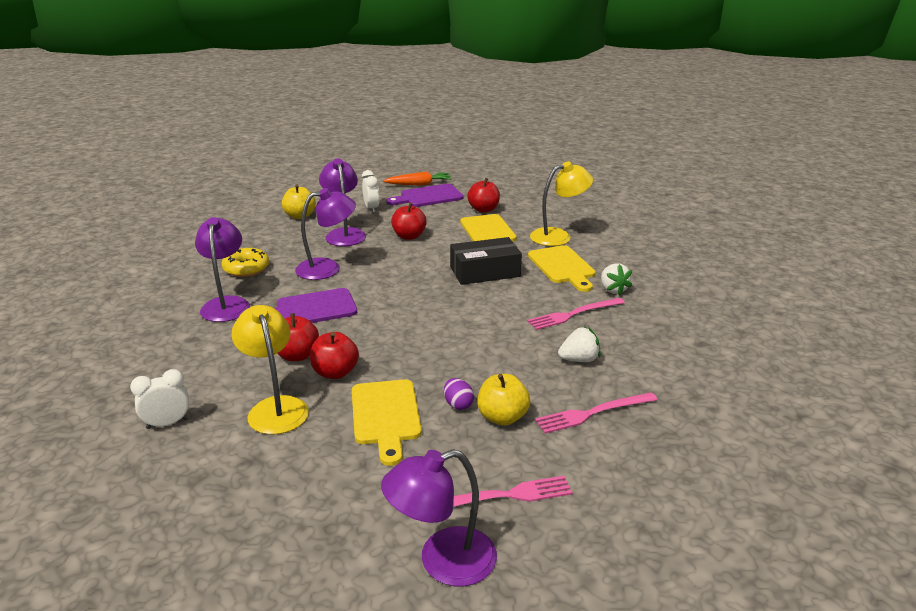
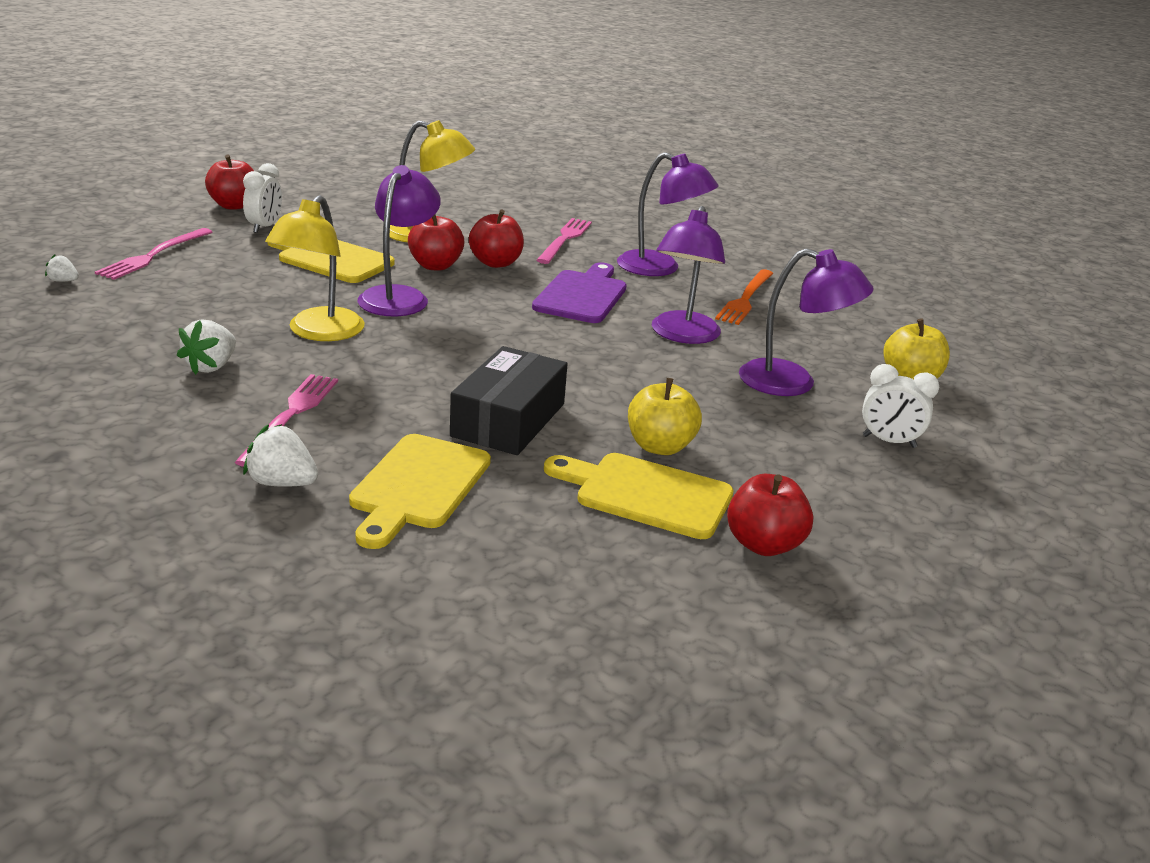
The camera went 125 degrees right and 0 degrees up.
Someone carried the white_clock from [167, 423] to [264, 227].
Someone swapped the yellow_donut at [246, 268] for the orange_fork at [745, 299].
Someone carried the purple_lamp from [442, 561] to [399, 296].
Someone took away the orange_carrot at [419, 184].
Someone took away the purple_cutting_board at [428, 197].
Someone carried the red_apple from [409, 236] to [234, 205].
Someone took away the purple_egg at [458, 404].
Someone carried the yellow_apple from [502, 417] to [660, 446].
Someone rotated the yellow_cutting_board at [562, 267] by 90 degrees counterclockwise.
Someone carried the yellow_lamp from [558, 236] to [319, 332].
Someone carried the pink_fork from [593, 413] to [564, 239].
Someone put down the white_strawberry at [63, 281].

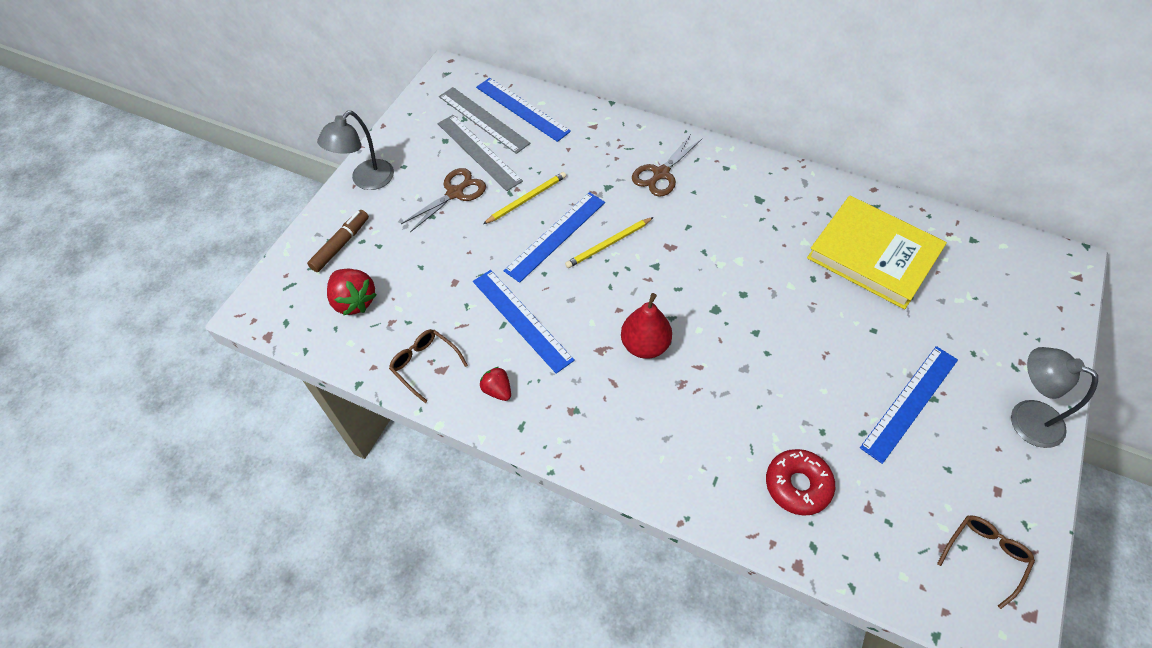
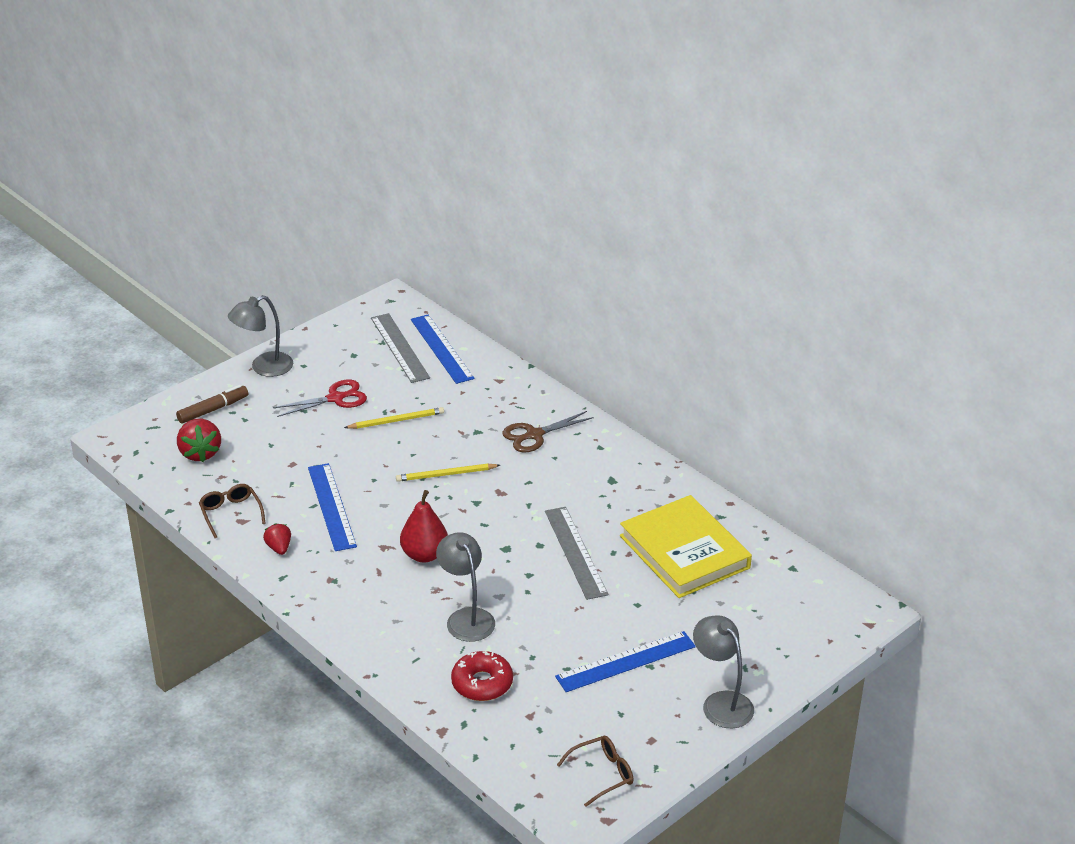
The camera went 20 degrees right and 20 degrees down.
Someone repainted the brown_scissors at [455, 193], which became the red_scissors at [336, 398].
Someone carried the grey_ruler from [479, 152] to [575, 552].
Someone took away the blue_ruler at [555, 236].
Someone put down the grey_lamp at [466, 618].

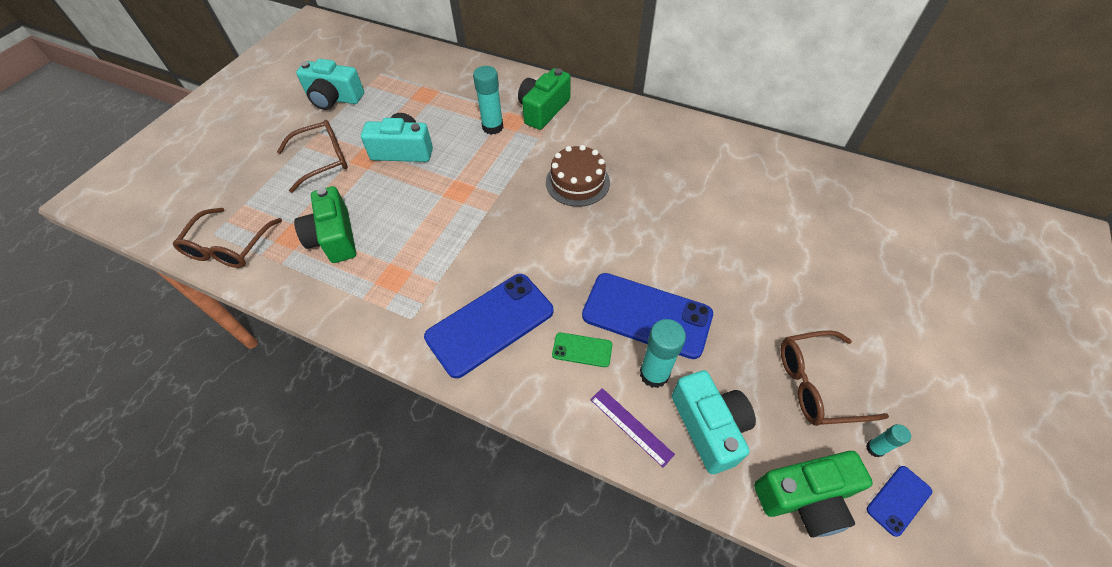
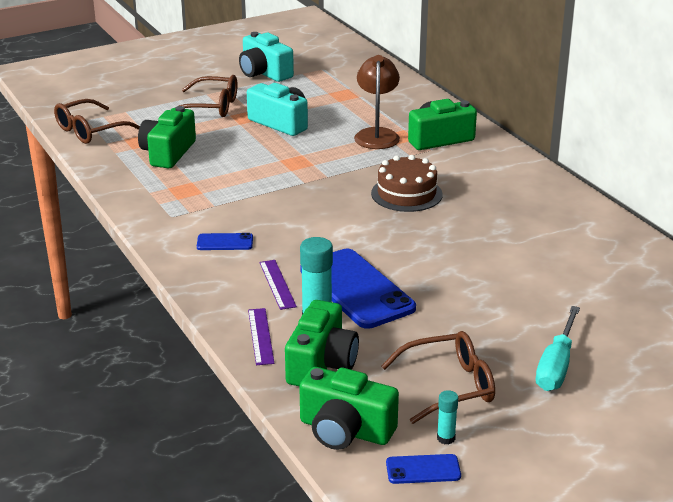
The camera went 35 degrees right and 25 degrees down.
Someone scaled the blue_phone at [490, 324] by 0.46.
Someone swapped the turquoise_glue_stick at [492, 127] for the brown_lamp at [377, 134].
Someone swapped the green_phone at [582, 350] for the purple_ruler at [277, 284].
Someone repainted the turquoise_camera at [709, 427], which became the green_camera at [321, 364].
Someone rotated the brown_glasses at [817, 384] by 135 degrees clockwise.
Someone put down the turquoise_screwdriver at [556, 366].

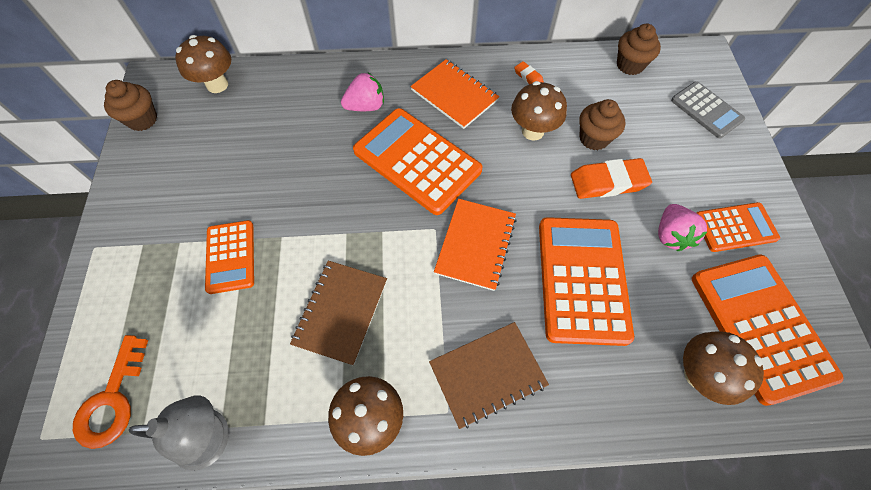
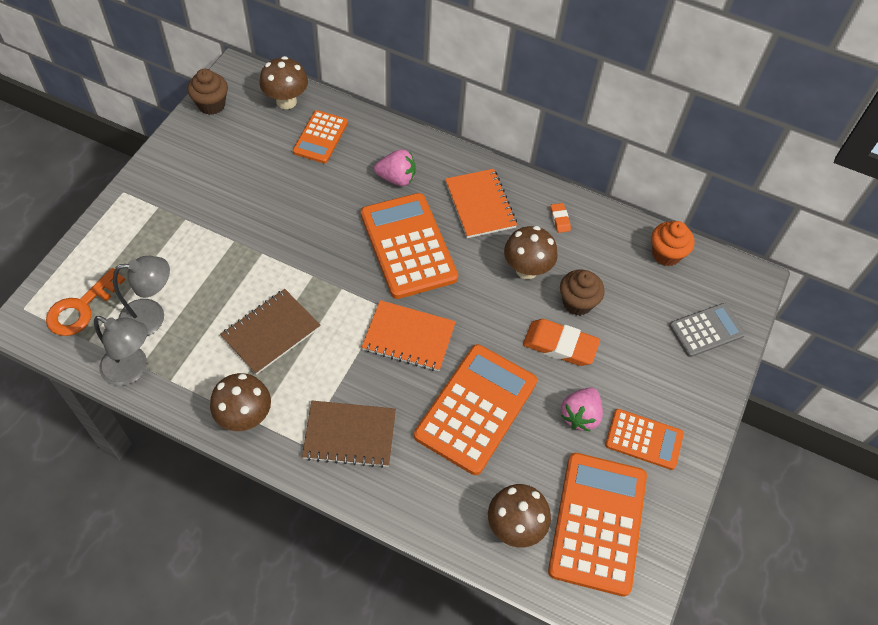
The camera went 25 degrees right and 5 degrees down.
Someone carried the orange_calculator from [231, 256] to [320, 137].
Someone rotated the orange_notebook at [475, 245] by 60 degrees clockwise.
Someone repainted the brown_cupcake at [630, 65], which became the orange_cupcake at [666, 254].
Someone rotated the grey_calculator at [706, 110] by 105 degrees counterclockwise.
Someone put down the grey_lamp at [152, 317].

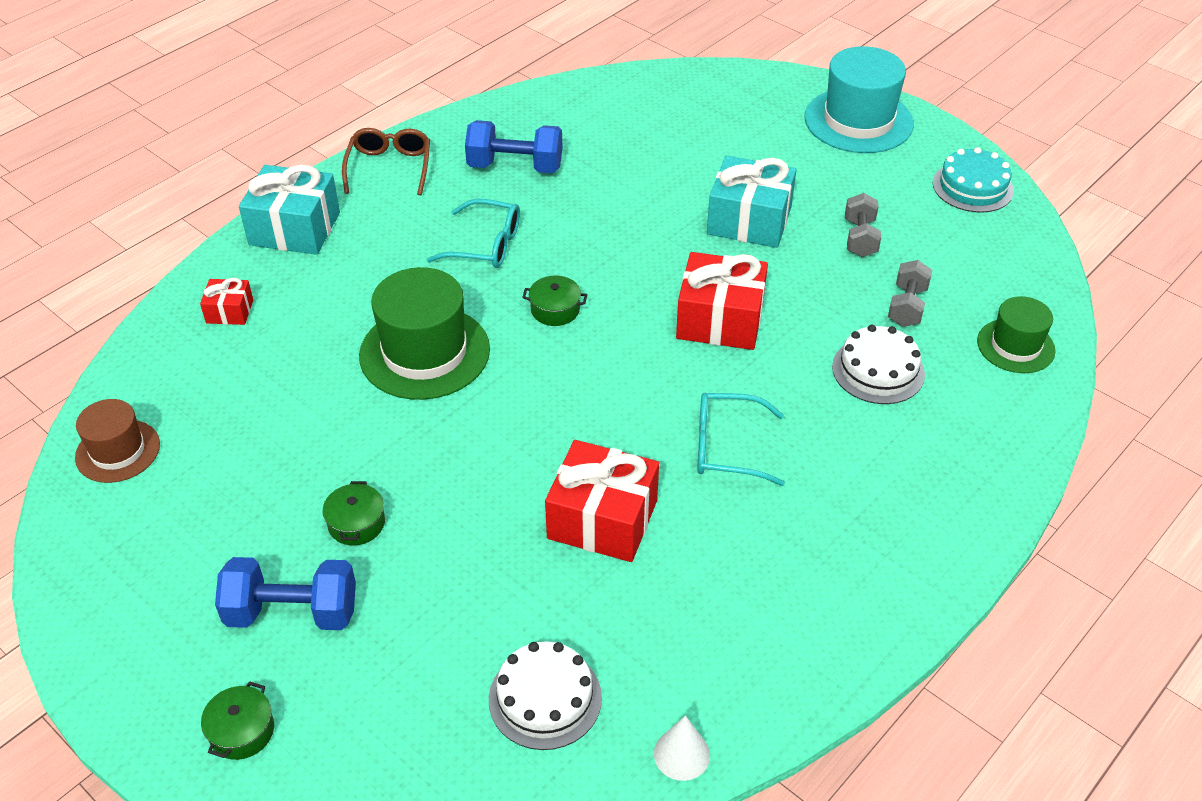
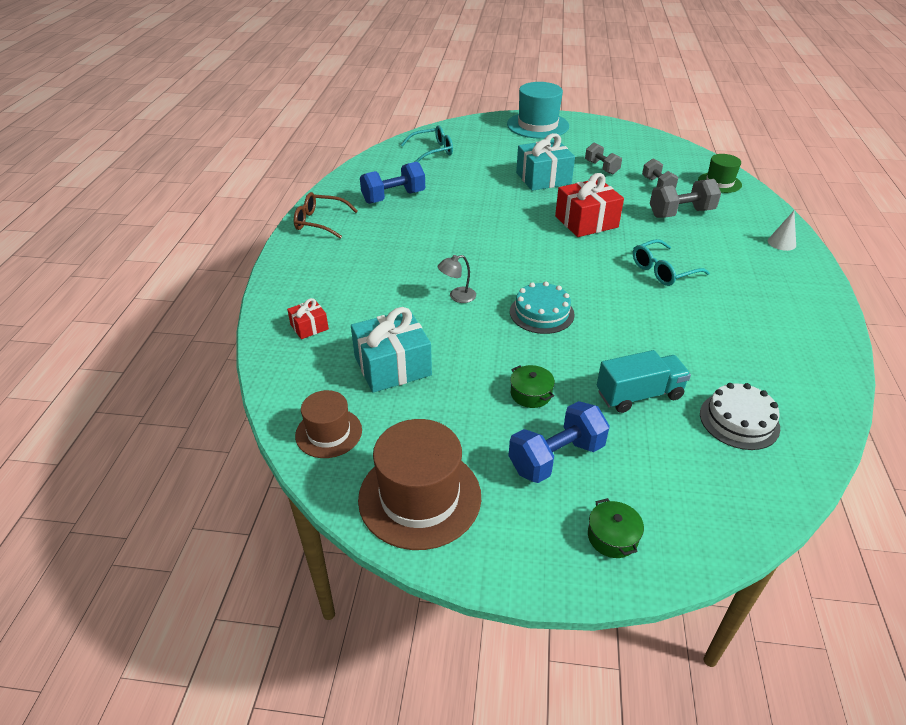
The camera went 35 degrees left and 5 degrees down.
Someone carried the turquoise_gift from [294, 229] to [392, 366].
Someone rotated the brown_glasses at [389, 167] by 45 degrees counterclockwise.
Someone swapped the green_hat at [424, 352] for the grey_lamp at [457, 296].
Someone carried the turquoise_glasses from [486, 245] to [432, 151].
Someone took away the green_pot at [555, 310].
Someone took away the red_gift at [602, 519].
Someone carried the white_cone from [681, 754] to [781, 243].
Someone swapped the white_cake at [878, 370] for the grey_dumbbell at [681, 213].
Someone carried the turquoise_cake from [972, 187] to [541, 313].
Someone put down the brown_hat at [419, 497].
Someone put down the turquoise_truck at [639, 395].

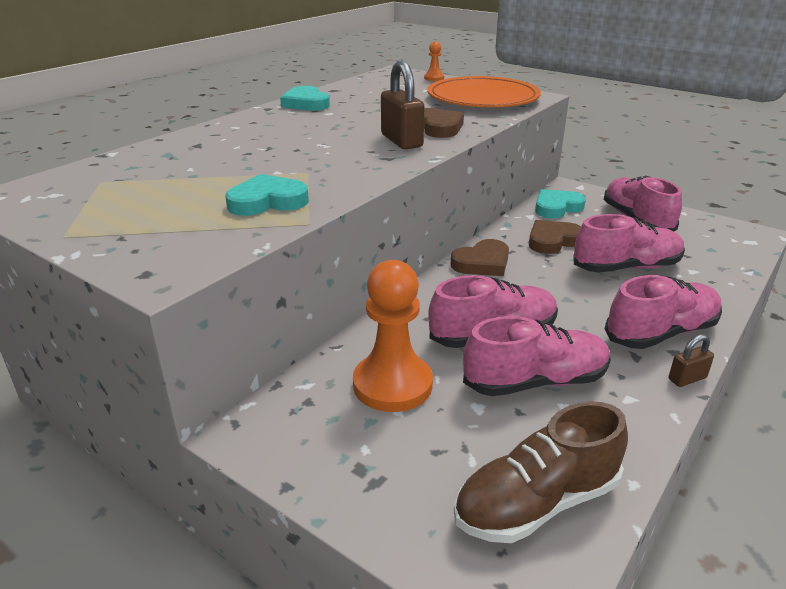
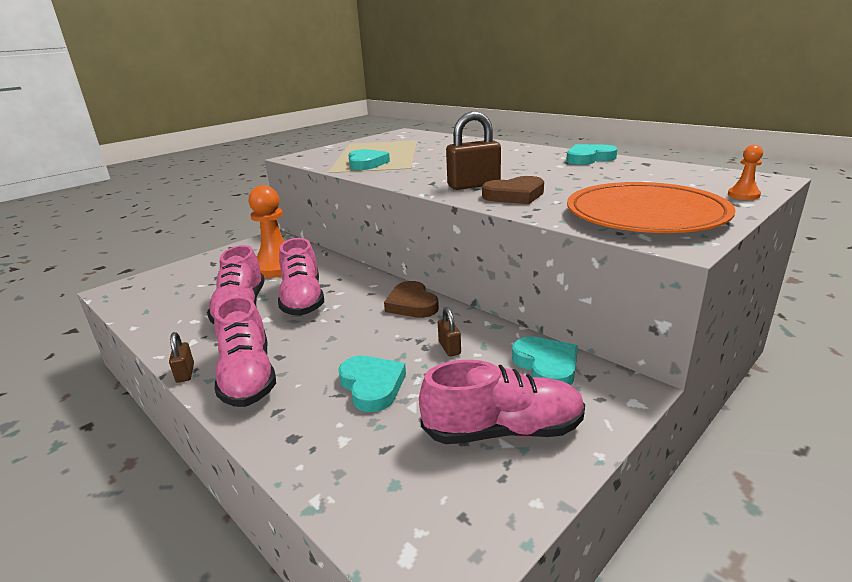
The camera went 100 degrees right and 5 degrees down.
Someone took away the brown_shoe at [536, 503].
Someone swapped the brown_heart at [553, 241] for the brown_padlock at [449, 348].
Someone swapped the pink_shoe at [626, 267] for the turquoise_heart at [372, 386].

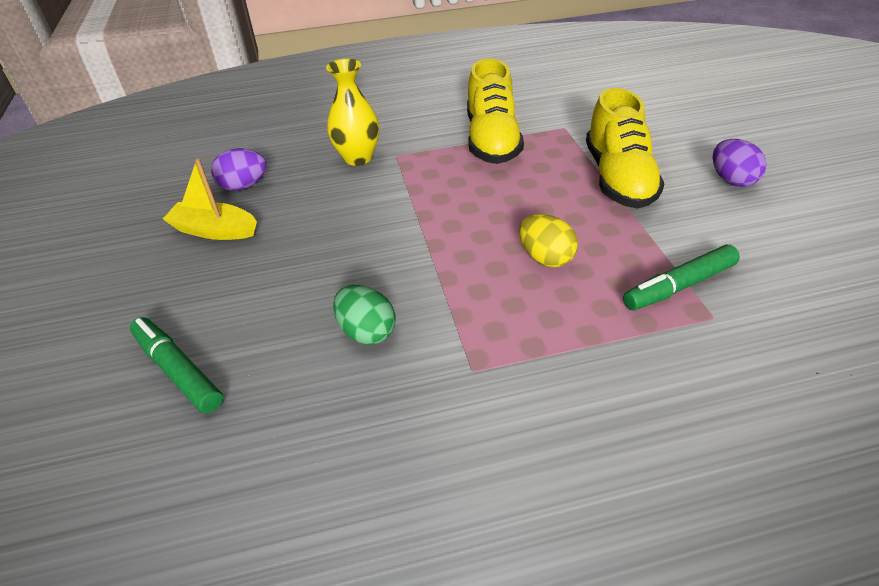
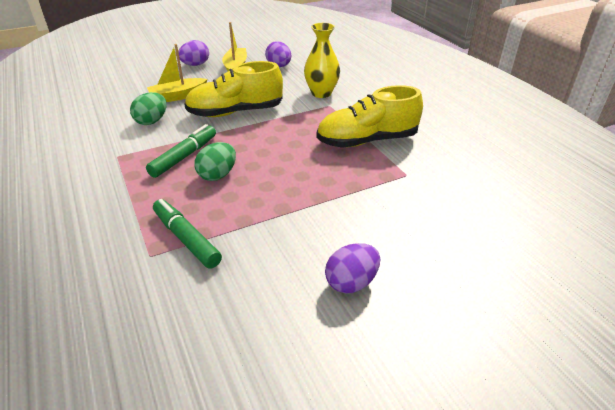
The camera went 75 degrees right and 5 degrees down.
Someone carried the green_marker from [178, 370] to [184, 156].
Someone repainted the yellow_egg at [545, 258], which became the green_egg at [217, 175].
Someone carried the yellow_shoe from [618, 178] to [235, 112].
Someone put down the yellow_boat at [178, 96].
Someone put down the purple_egg at [195, 65].

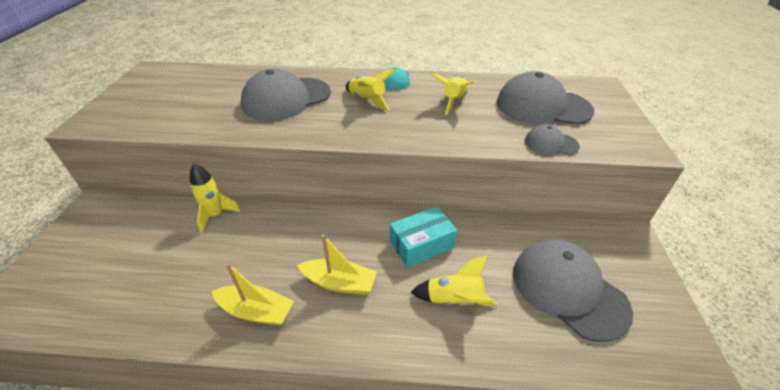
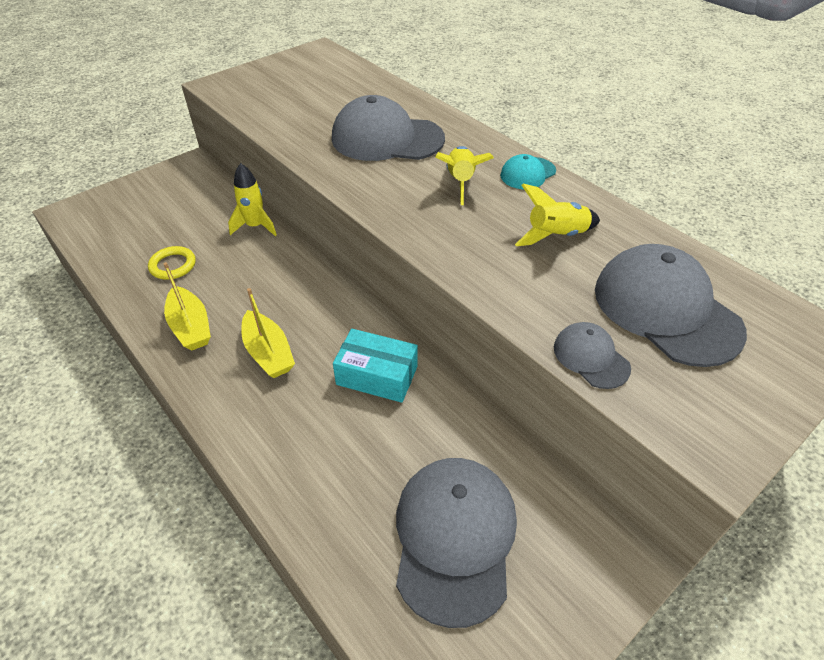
The camera went 45 degrees right and 5 degrees up.
Someone took away the yellow_rocket at [454, 300].
Someone put down the yellow_ring at [173, 265].

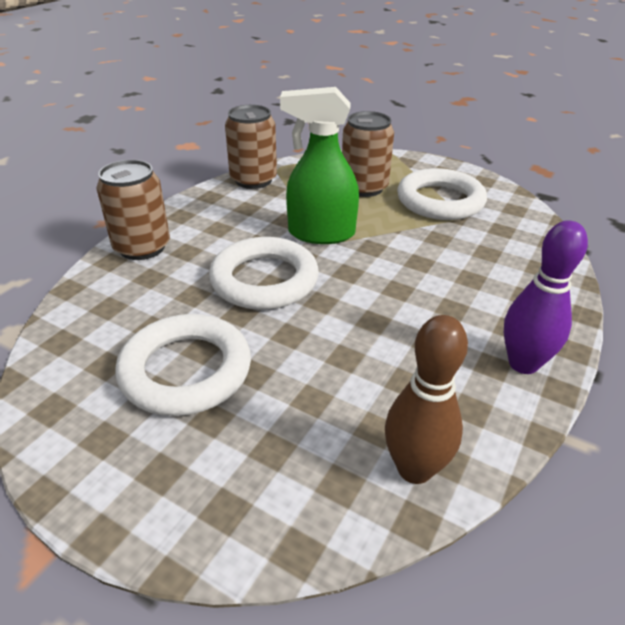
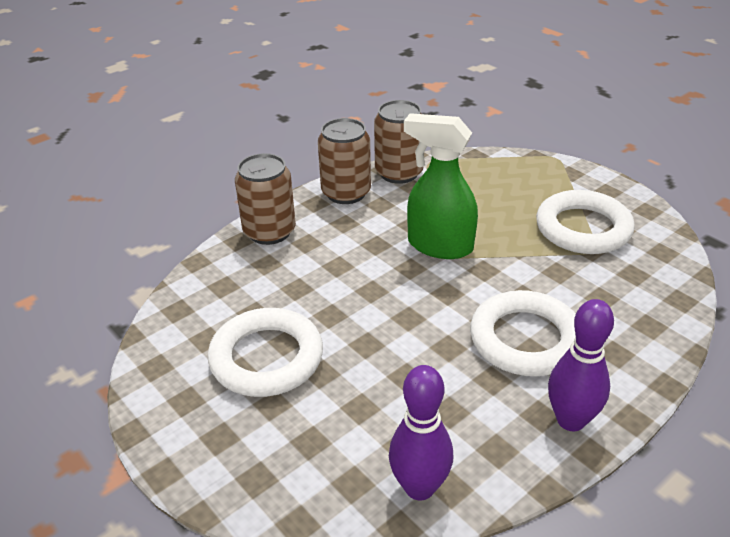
The camera went 20 degrees right and 0 degrees up.
Someone carried the white_ring from [264, 280] to [525, 339].
Someone carried the brown_can from [364, 187] to [346, 193].
Someone repainted the brown_bowling_pin at [414, 469], which became the purple_bowling_pin at [419, 487].

